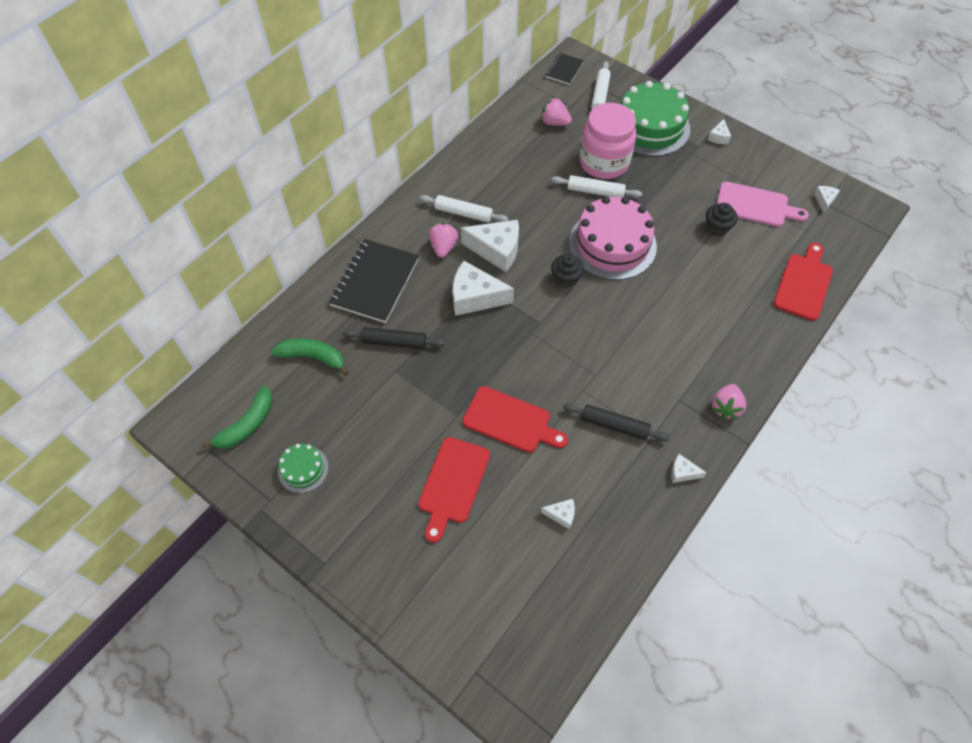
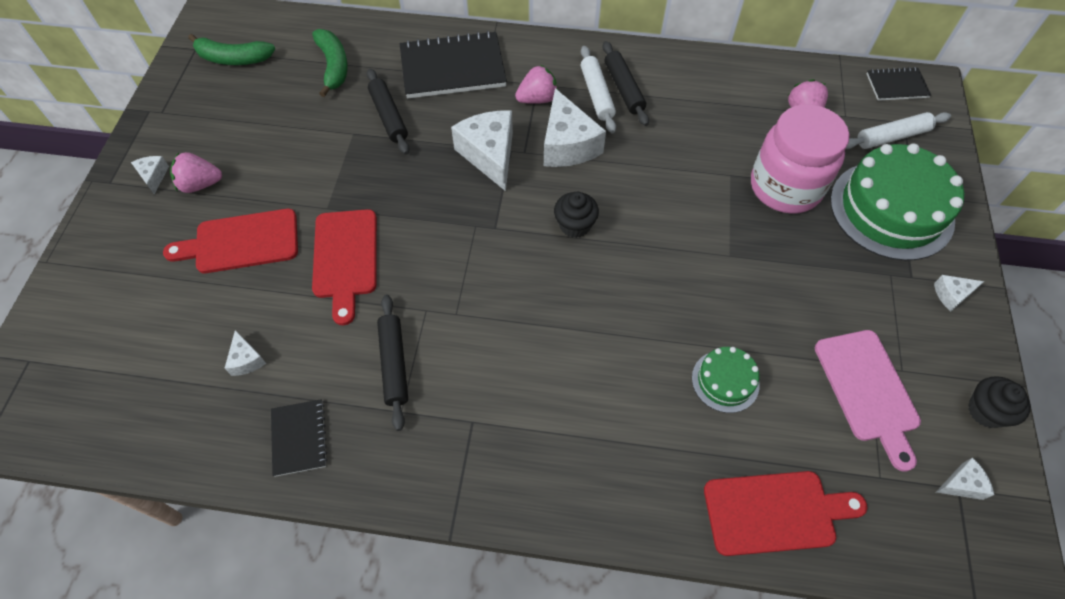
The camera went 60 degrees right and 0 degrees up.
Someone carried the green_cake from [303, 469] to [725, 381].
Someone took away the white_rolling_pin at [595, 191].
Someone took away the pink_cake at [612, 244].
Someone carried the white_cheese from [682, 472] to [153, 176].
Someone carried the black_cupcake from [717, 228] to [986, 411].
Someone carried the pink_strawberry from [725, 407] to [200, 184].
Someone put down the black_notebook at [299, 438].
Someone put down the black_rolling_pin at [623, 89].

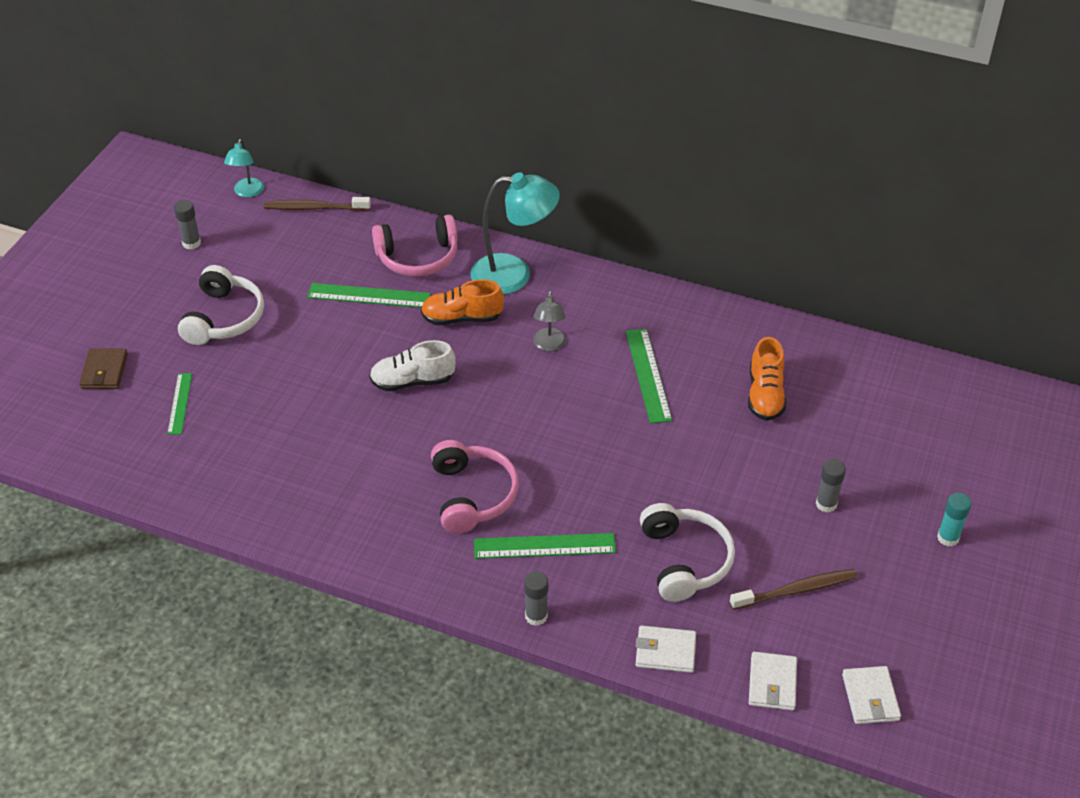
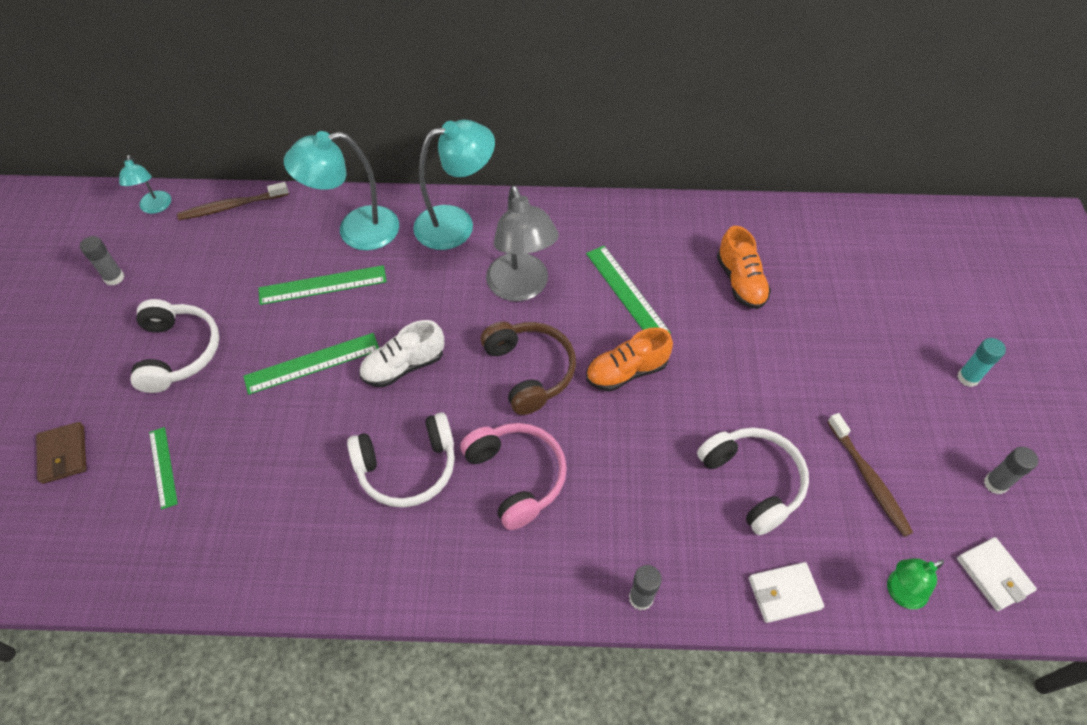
The camera went 20 degrees left and 10 degrees up.
Someone swapped the pink_headphones at [418, 257] for the turquoise_lamp at [356, 231].
Someone carried the orange_shoe from [462, 318] to [626, 371].
Someone carried the green_ruler from [544, 546] to [312, 363].
Someone scaled the grey_lamp at [549, 345] by 1.88.
Someone rotated the brown_toothbrush at [796, 590] by 105 degrees clockwise.
Someone swapped the white_wallet at [772, 683] for the green_lamp at [900, 593].
Someone carried the grey_glue_stick from [826, 504] to [995, 484].
Someone put down the white_headphones at [407, 467].
Someone put down the brown_headphones at [529, 371].

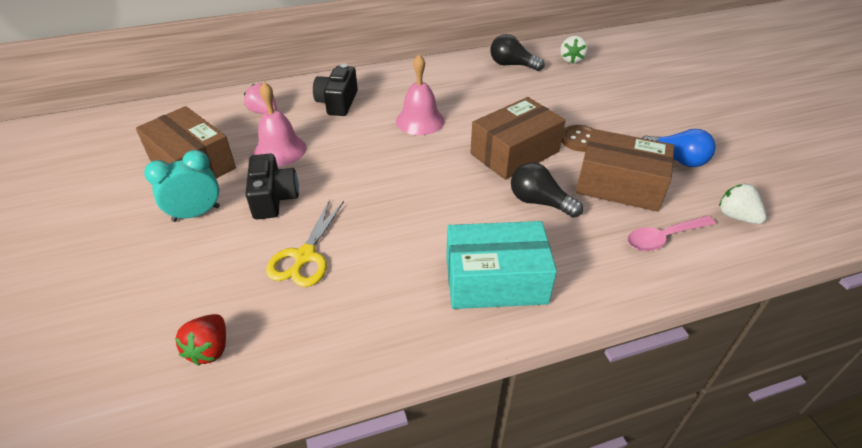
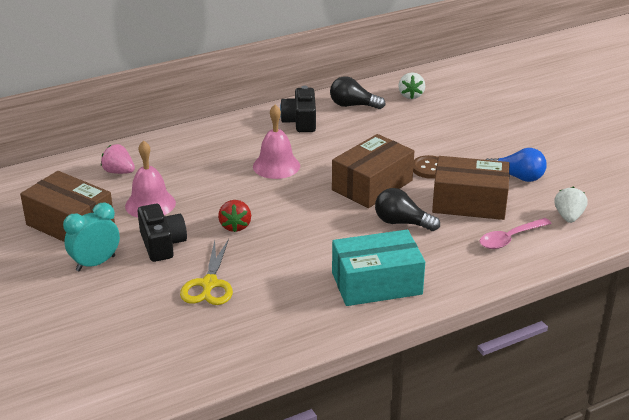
The camera went 10 degrees left and 10 degrees down.
Someone carried the red_strawberry from [210, 349] to [235, 226].
Someone carried the black_camera from [338, 102] to [300, 121].
Someone rotated the white_strawberry at [736, 216] by 60 degrees clockwise.

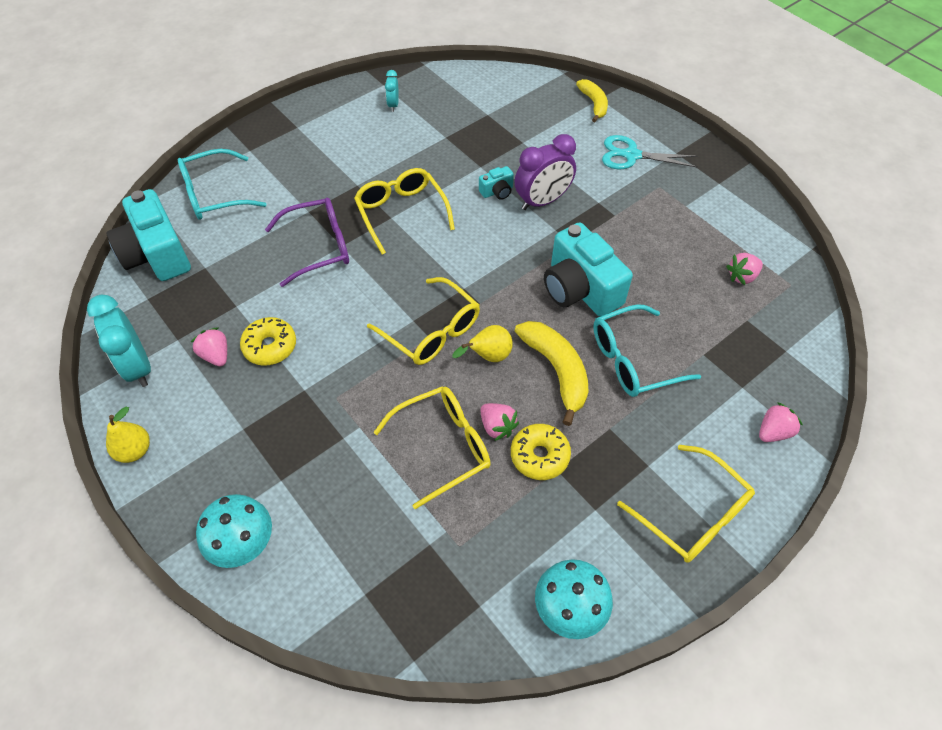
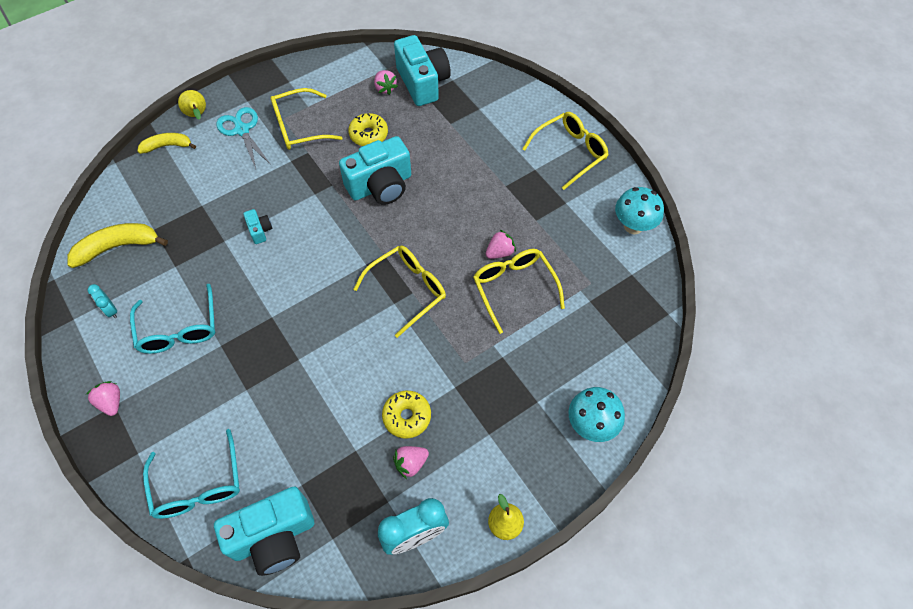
The camera went 85 degrees left and 5 degrees up.
Someone took away the purple_glasses at [319, 247].
Someone carried the yellow_glasses from [401, 213] to [299, 127].
Someone rotated the turquoise_clock at [393, 105] by 45 degrees clockwise.
Someone carried the yellow_pear from [488, 356] to [197, 115].
Someone carried the yellow_donut from [539, 456] to [369, 134].
Someone took away the purple_clock at [542, 201].
Someone carried the yellow_banana from [556, 371] to [118, 247].
Someone carried the turquoise_glasses from [632, 360] to [179, 329].
Someone rotated the turquoise_scissors at [631, 155] by 135 degrees clockwise.
Someone carried the pink_strawberry from [773, 432] to [111, 402].
Someone put down the turquoise_camera at [422, 82].

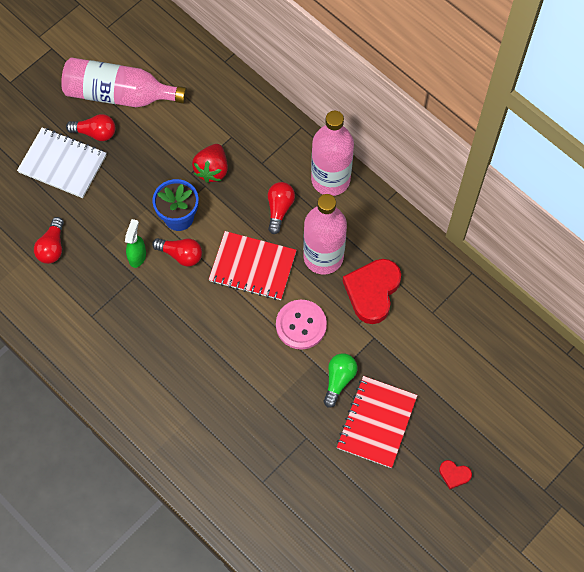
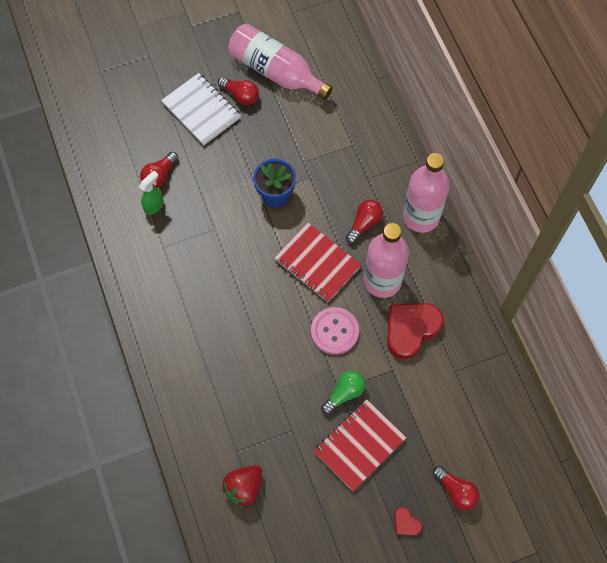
The camera went 25 degrees right and 0 degrees up.
Someone carried the green_spray_bottle from [137, 256] to [154, 206].
Someone carried the red_light_bulb from [181, 255] to [456, 491].
Someone carried the red_strawberry from [212, 170] to [244, 488].

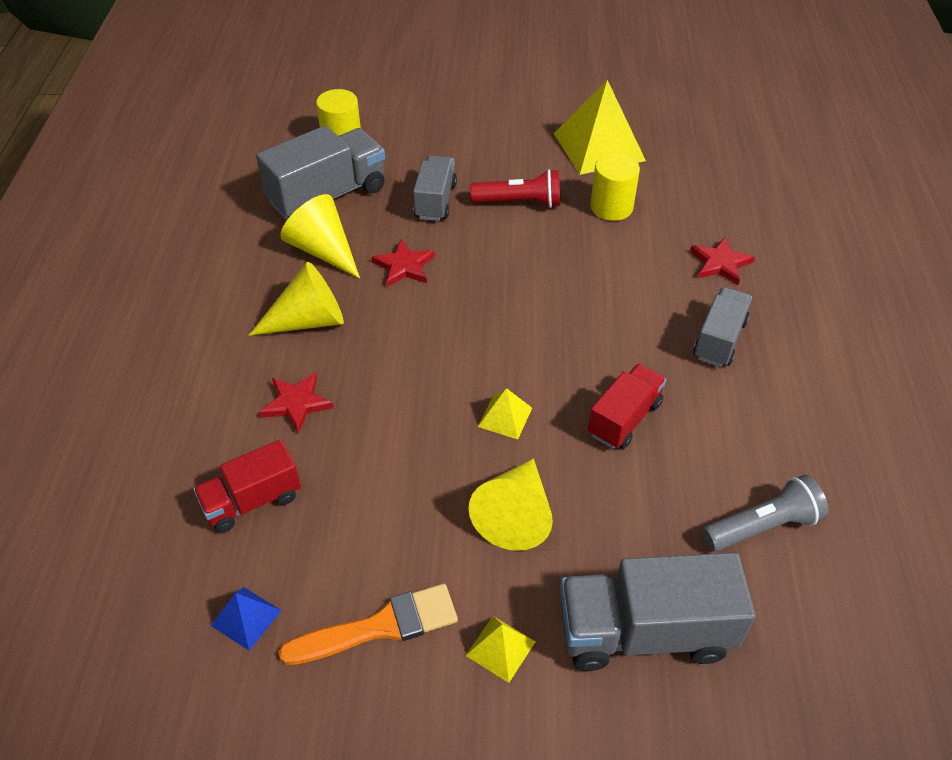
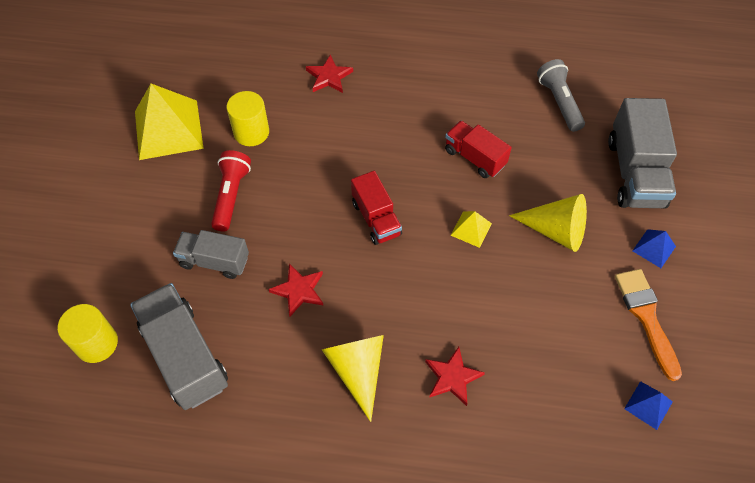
The camera went 85 degrees left and 10 degrees up.
Someone carried the red_truck from [252, 501] to [376, 218].
Someone took away the yellow_cone at [323, 250].
Someone repainted the yellow_pyramid at [500, 648], which became the blue_pyramid at [654, 248].
Someone took away the grey_truck at [719, 339].

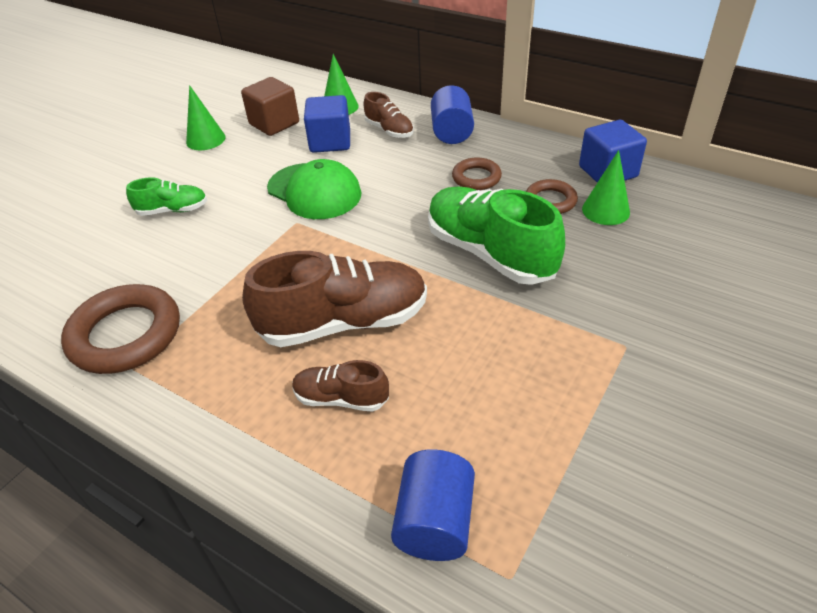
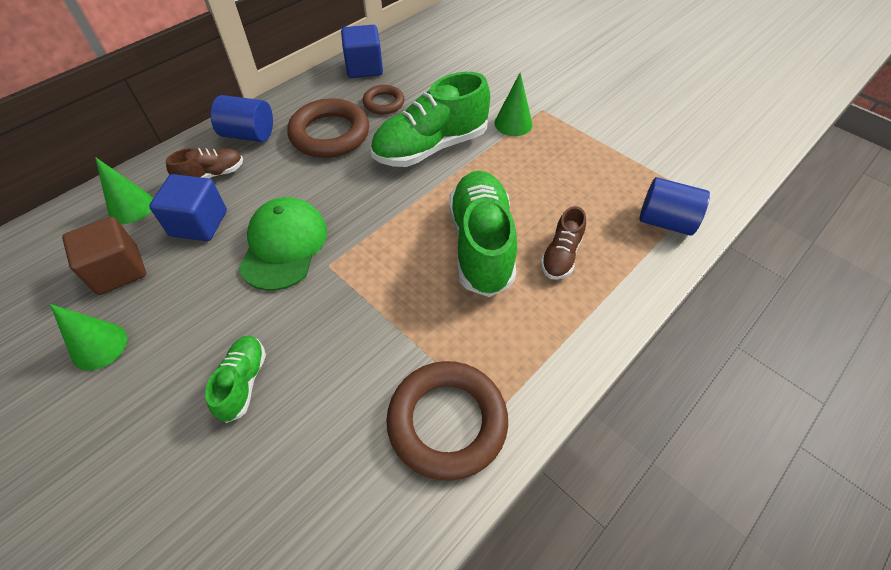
The camera went 80 degrees left and 10 degrees up.
Someone repainted the brown_shoe at [344, 322], which became the green_shoe at [481, 244].
Someone rotated the green_cap at [314, 191] by 45 degrees counterclockwise.
Someone scaled the brown_ring at [476, 178] by 1.83.
Someone carried the green_cone from [605, 210] to [513, 123].

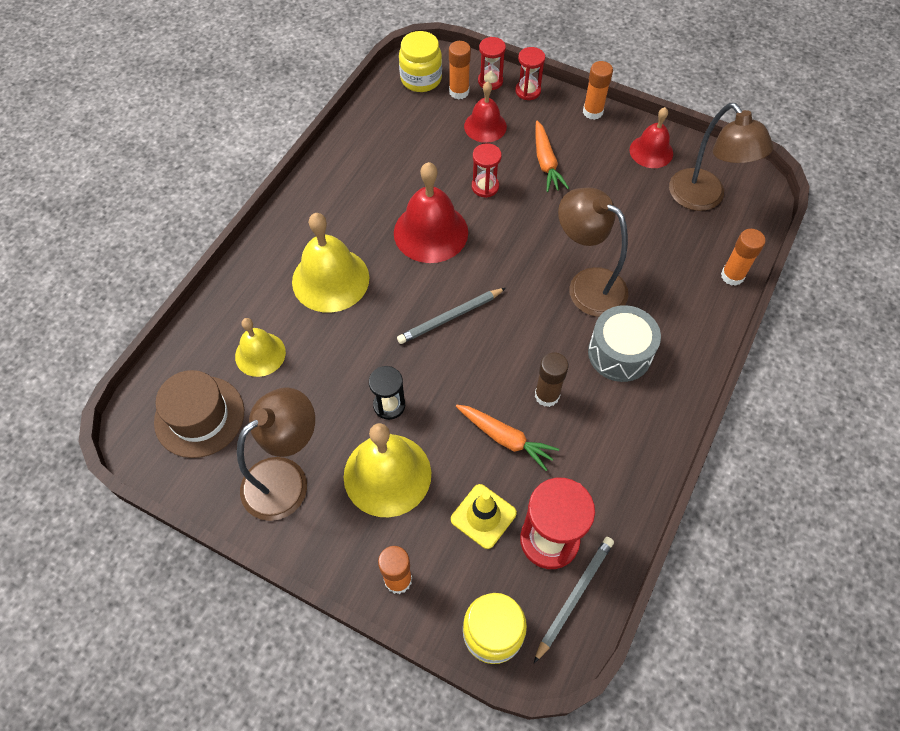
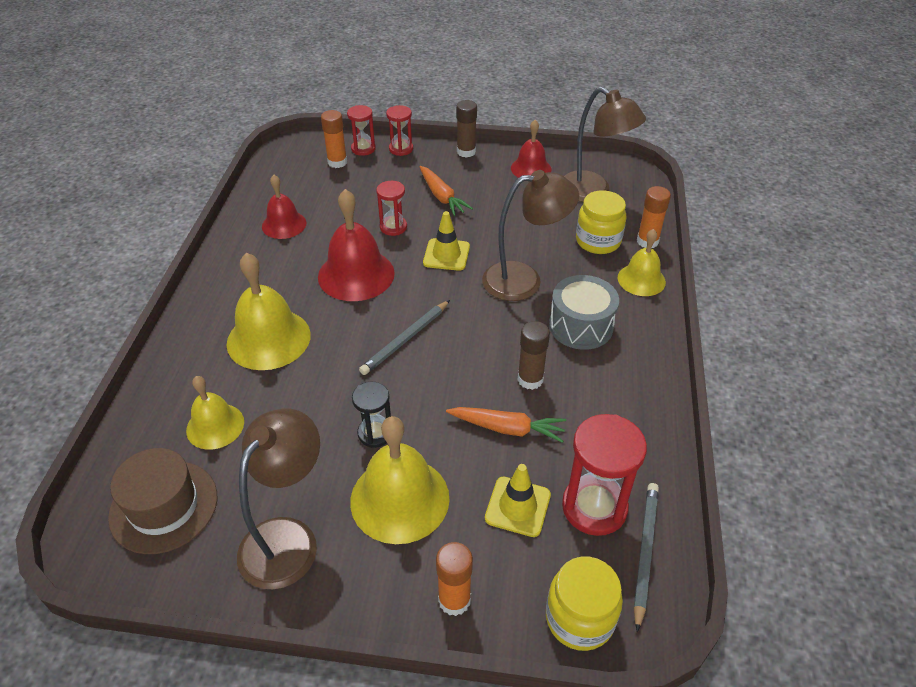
The camera went 20 degrees left and 15 degrees down.
Someone carried the yellow_jar from [421, 79] to [598, 241].
Someone carried the red_bell from [485, 126] to [284, 224].
Someone rotated the brown_lamp at [587, 285] by 150 degrees clockwise.
Someone repainted the orange_glue_stick at [592, 112], which became the brown_glue_stick at [466, 152].
Someone put down the yellow_traffic_cone at [446, 255].
Someone put down the yellow_bell at [641, 279].

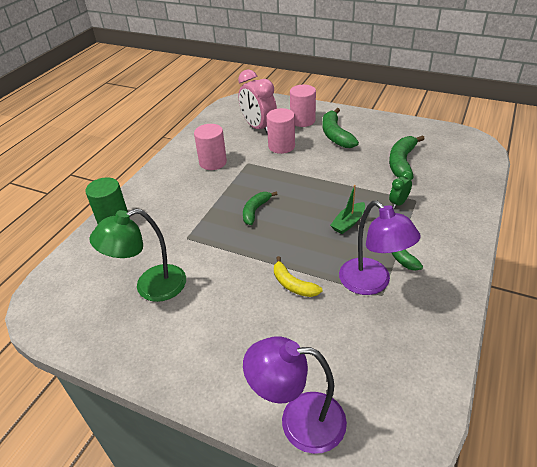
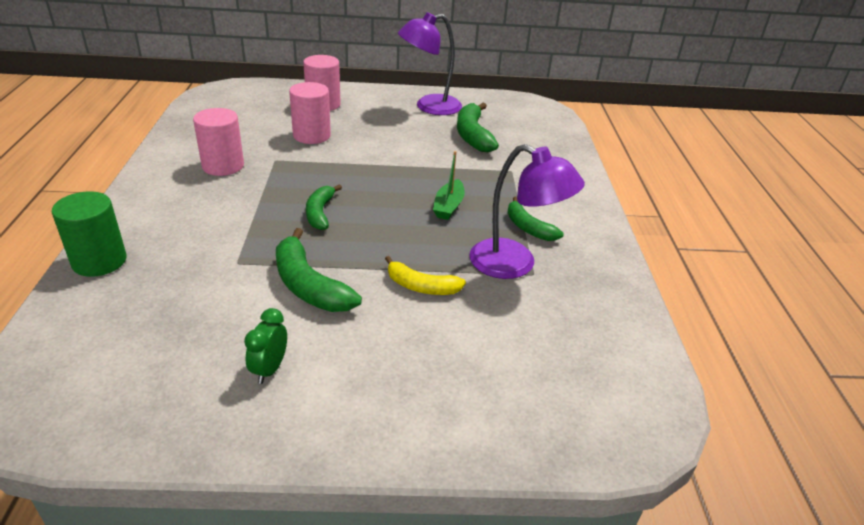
The camera went 30 degrees left and 5 degrees down.
Someone took away the green_lamp at [150, 287].
Someone took away the pink_clock at [259, 128].
Someone carried the purple_lamp from [299, 421] to [429, 107].
Someone carried the green_banana from [335, 135] to [309, 285].
Someone carried the green_clock from [398, 203] to [269, 369].

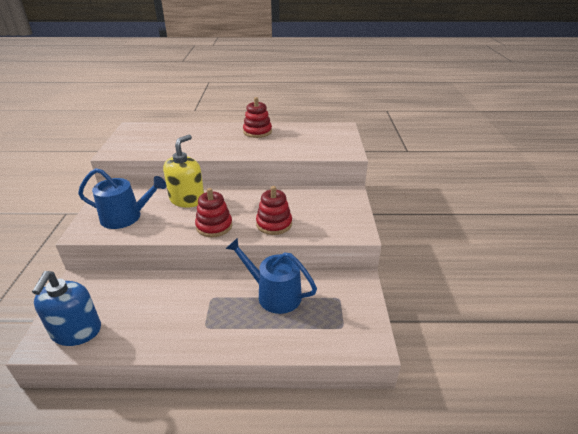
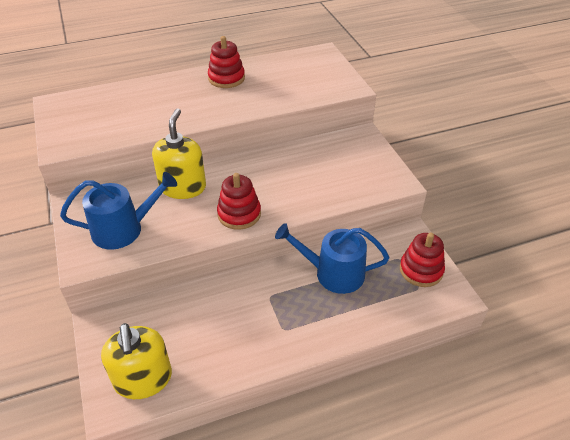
The camera went 20 degrees left and 10 degrees up.
Someone repainted the blue_soap_dispenser at [76, 331], which became the yellow_soap_dispenser at [143, 379].
Someone carried the red_stacking_toy from [274, 224] to [421, 270].

